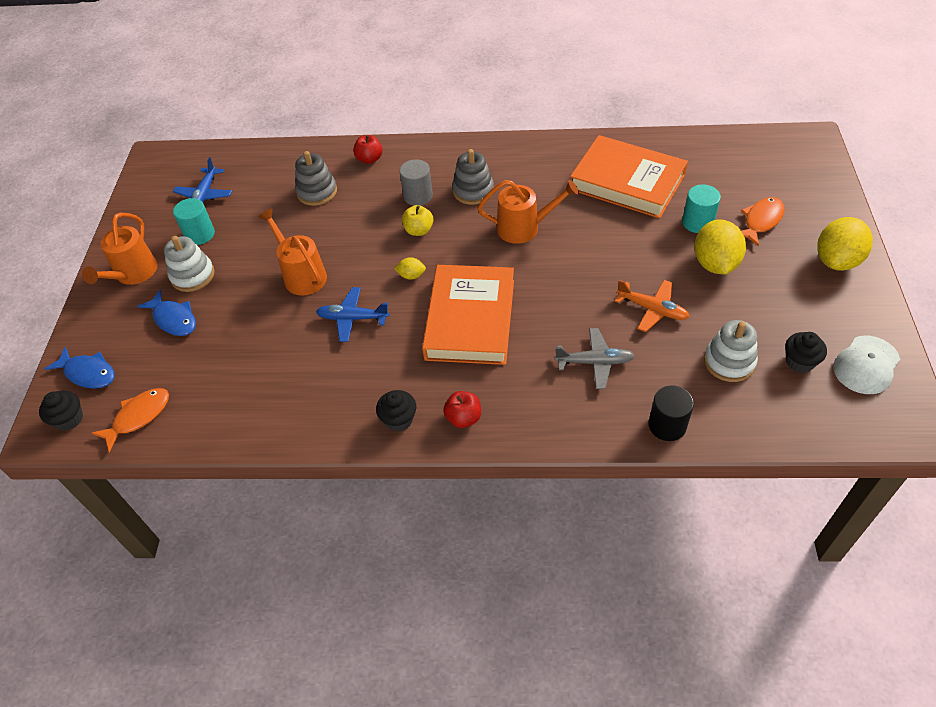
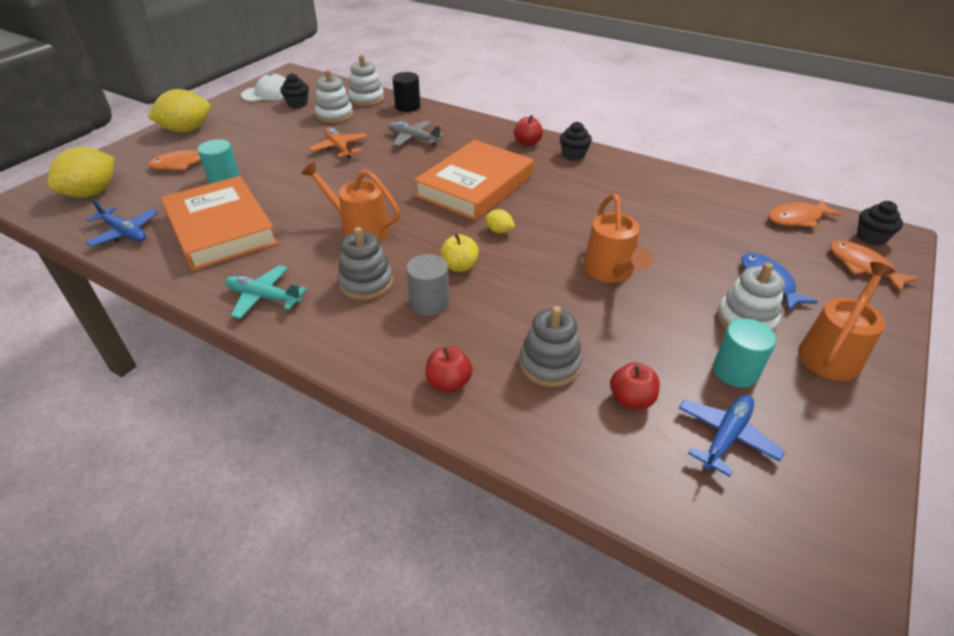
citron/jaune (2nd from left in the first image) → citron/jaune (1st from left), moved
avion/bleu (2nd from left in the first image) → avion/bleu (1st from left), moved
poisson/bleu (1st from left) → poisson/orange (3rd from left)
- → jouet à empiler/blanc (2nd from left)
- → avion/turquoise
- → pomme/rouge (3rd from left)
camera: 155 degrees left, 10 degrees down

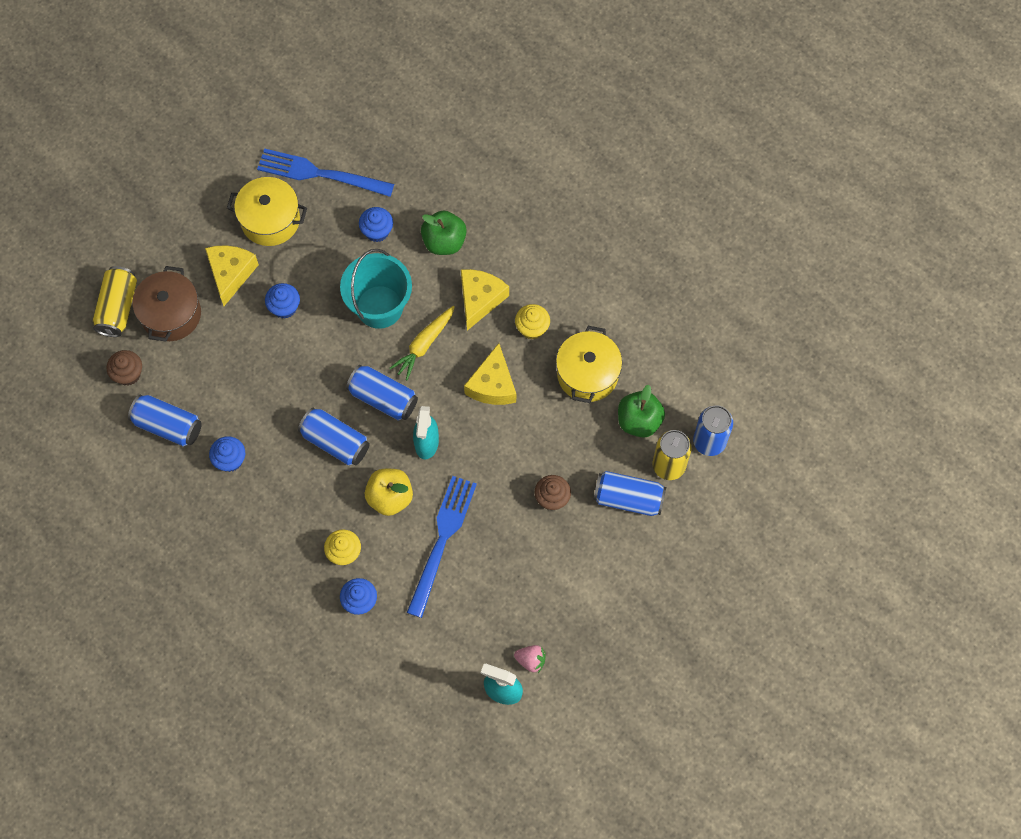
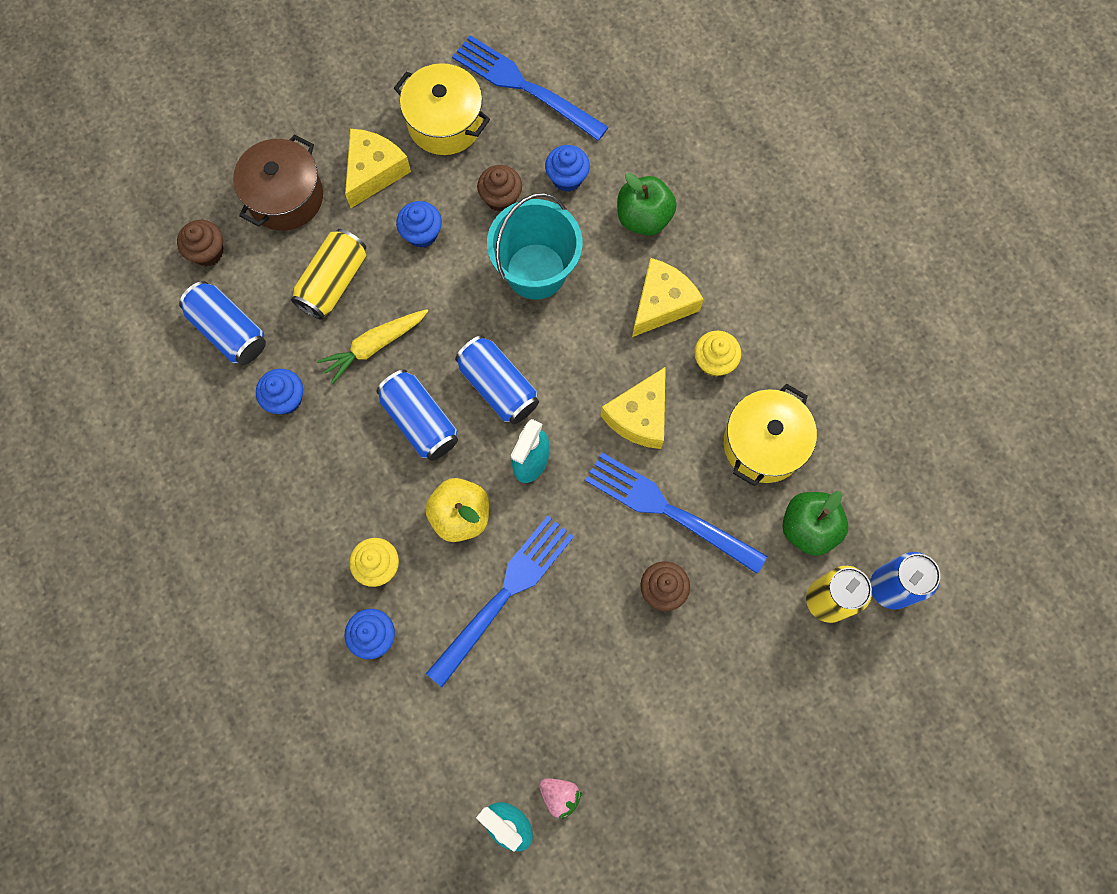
canette/jaune (1st from left), moved
carotte/jaune, moved
canette/bleu (4th from left) → -
- → muffin/marron (2nd from left)
- → fourchette/bleu (3rd from left)
camera: 20 degrees right, 5 degrees up

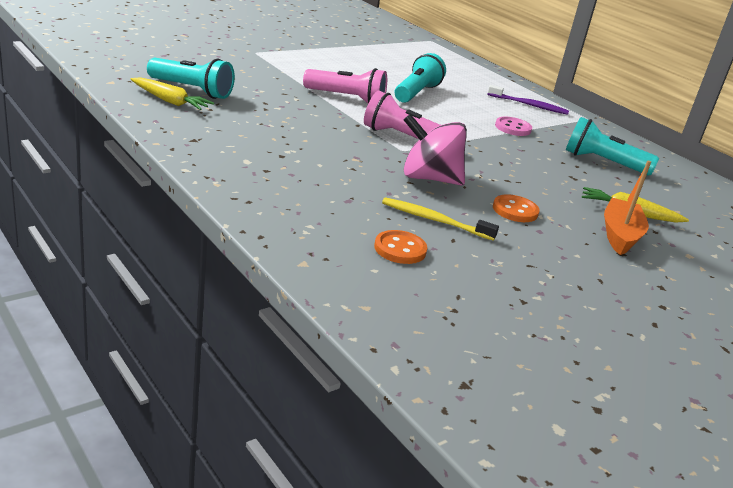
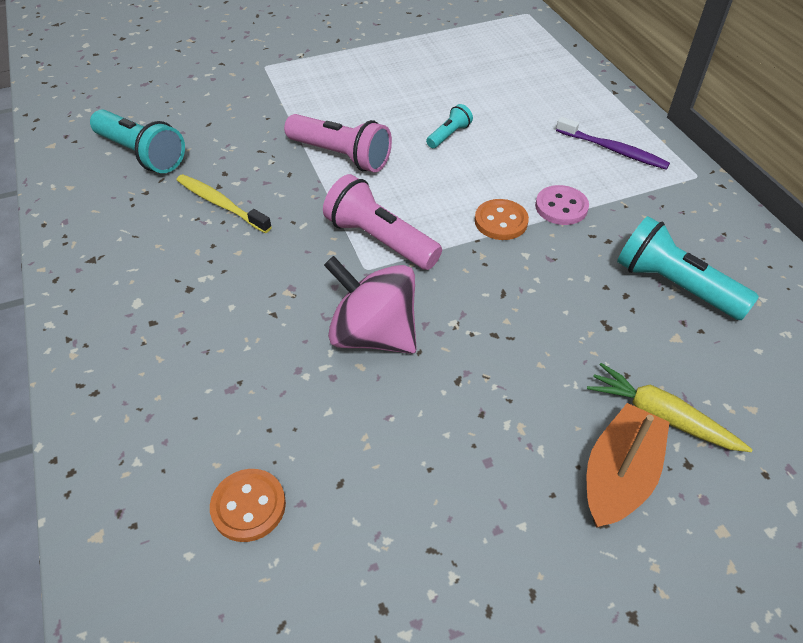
lampe de poche/turquoise (2nd from left), x0.52
carotte/jaune (1st from left) → -
bouton/orange (2nd from left), moved
brosse à dents/jaune, moved
camera: 20 degrees right, 20 degrees up

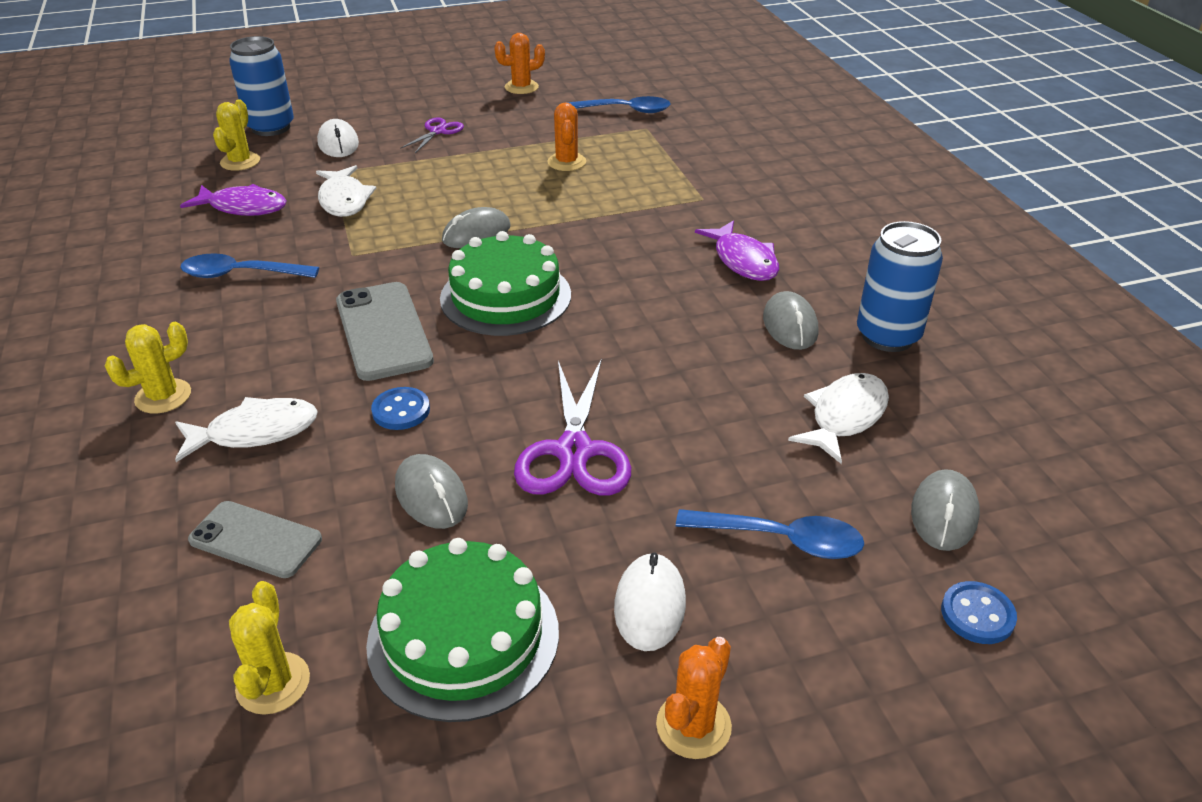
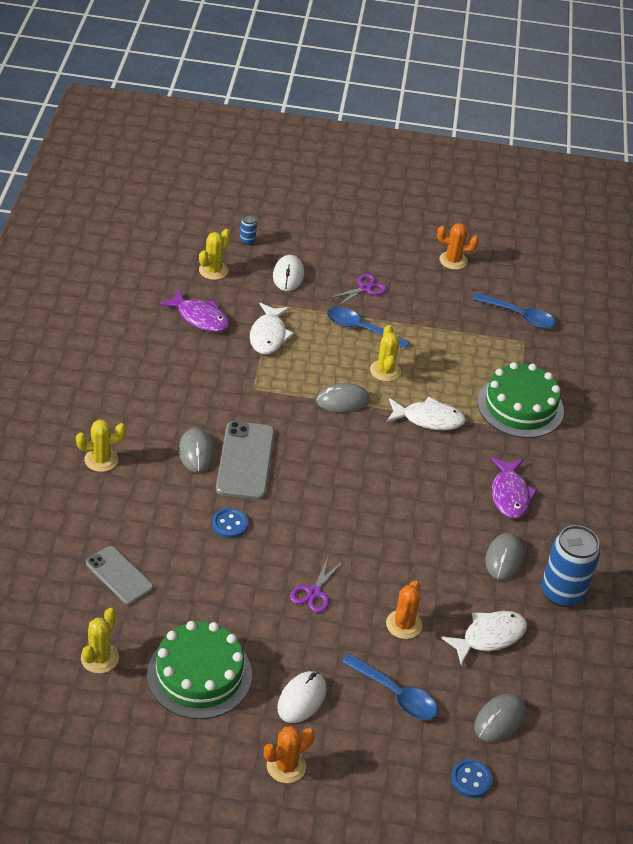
canette/bleu (1st from left), x0.42
cactus/orange (2nd from left), moved
gâteau/vert (2nd from left), moved
cuillère/bleu (1st from left), moved
ciseaux/violet (2nd from left in the first image) → ciseaux/violet (1st from left), x0.56
poisson/blanc (1st from left in the first image) → poisson/blanc (2nd from left), moved
souris/gris (1st from left), moved
- → cactus/jaune (4th from left)
camera: 20 degrees right, 5 degrees up

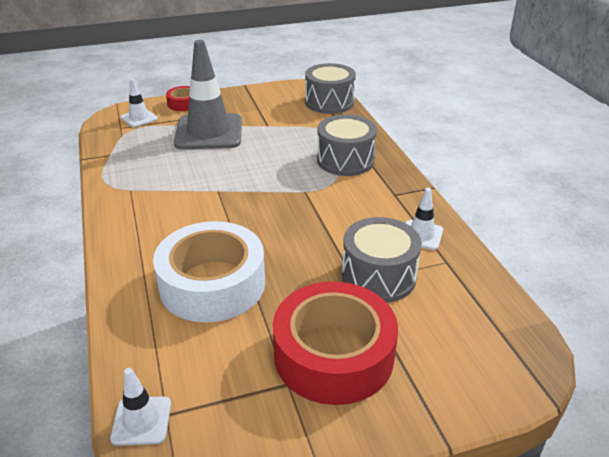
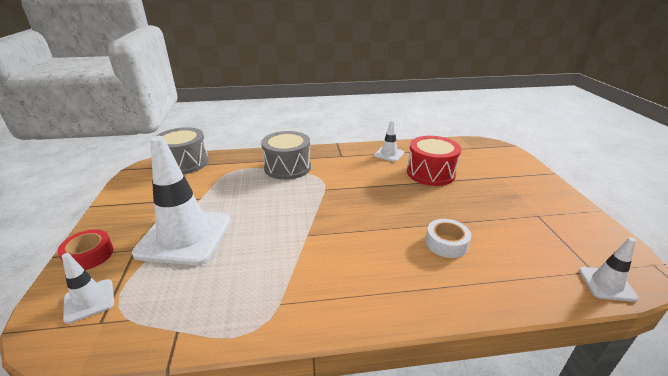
cône de chantier/gris → cône de chantier/blanc (2nd from left)
tambour/gris (3rd from left) → tambour/rouge
ruban adhésif/blanc, x0.47
ruban adhésif/rouge (2nd from left) → -
camera: 80 degrees left, 5 degrees down

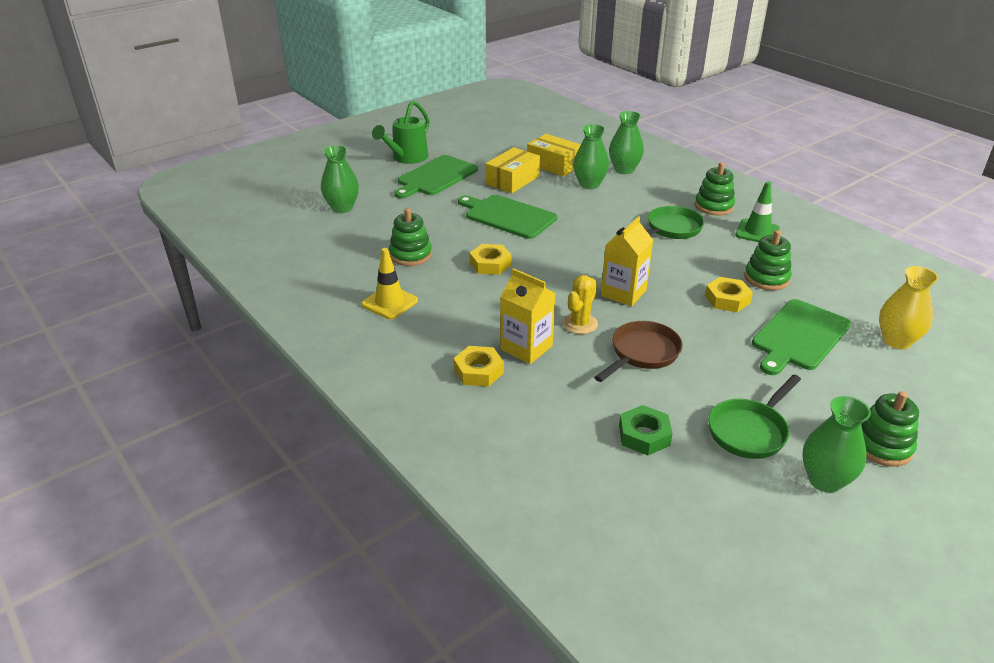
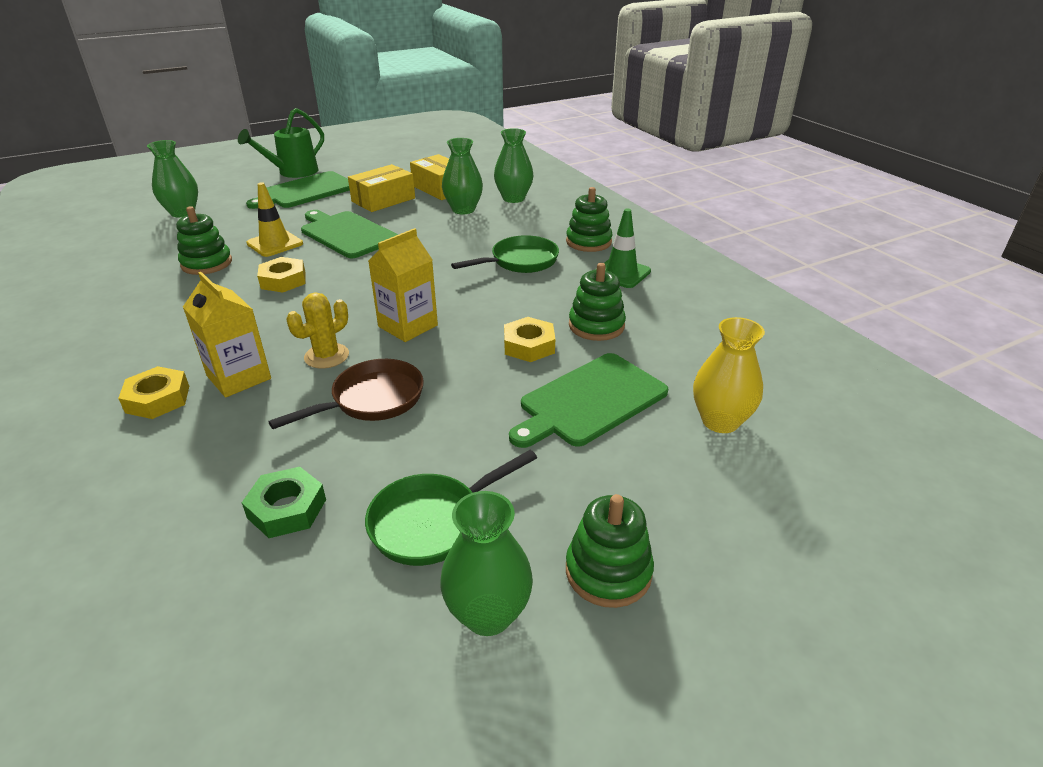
cône de chantier/jaune, moved
camera: 10 degrees right, 0 degrees up

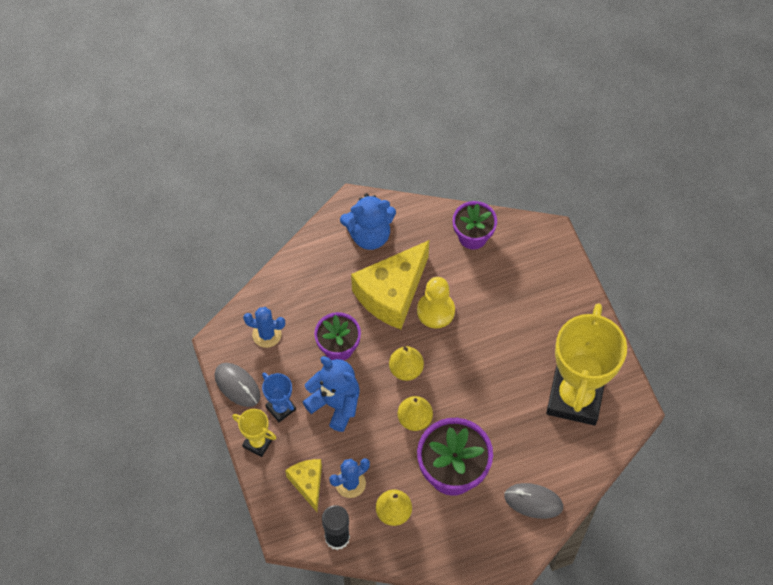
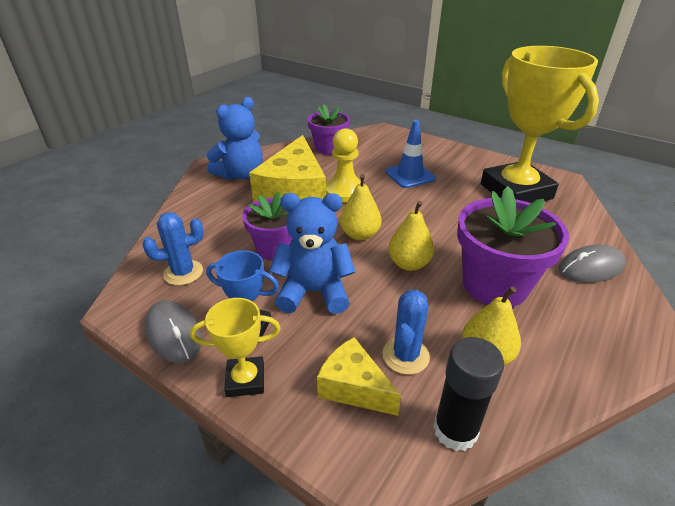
souris/gris (1st from left), 45 degrees clockwise
- → cône de chantier/bleu
camera: 35 degrees left, 25 degrees down

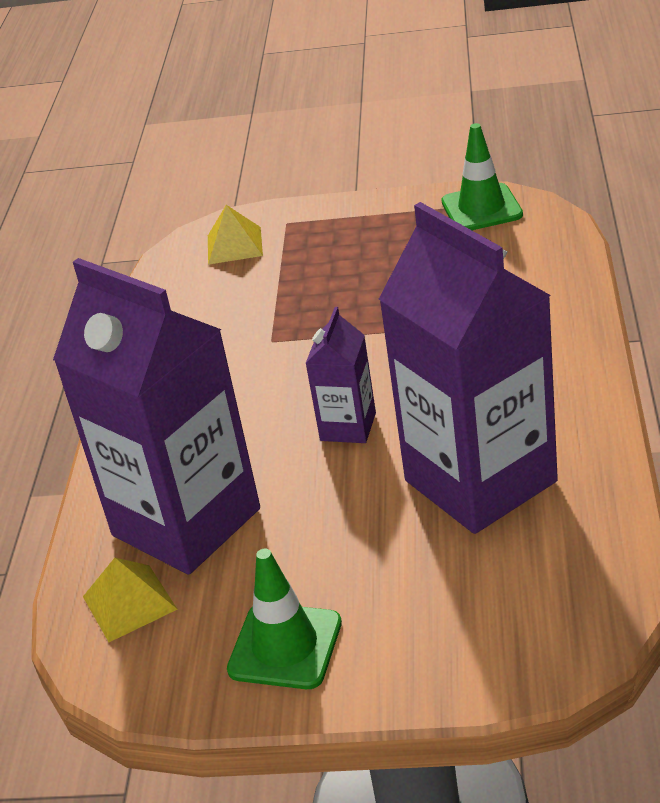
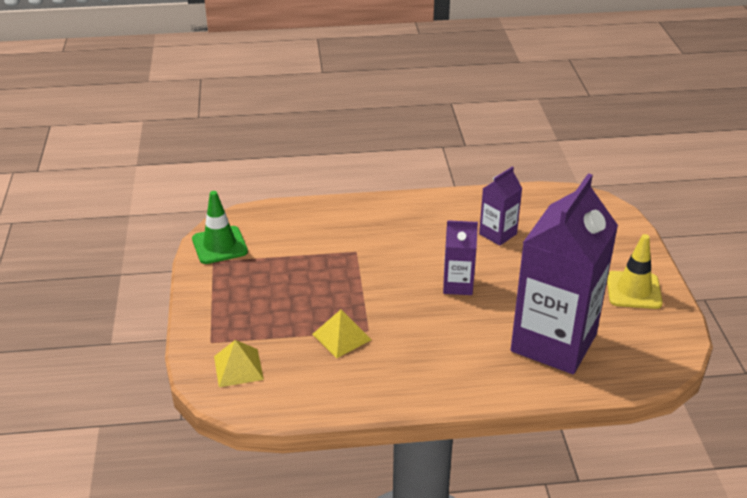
brique de lait/violet (3rd from left in the first image) → brique de lait/violet (2nd from left), x0.46
cône de chantier/vert (1st from left) → cône de chantier/jaune
pyramide/jaune (1st from left in the first image) → pyramide/jaune (2nd from left), moved
camera: 105 degrees left, 0 degrees up

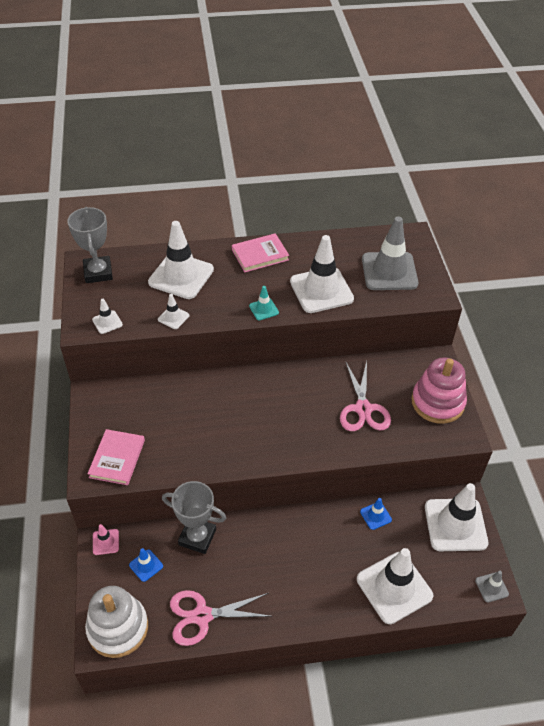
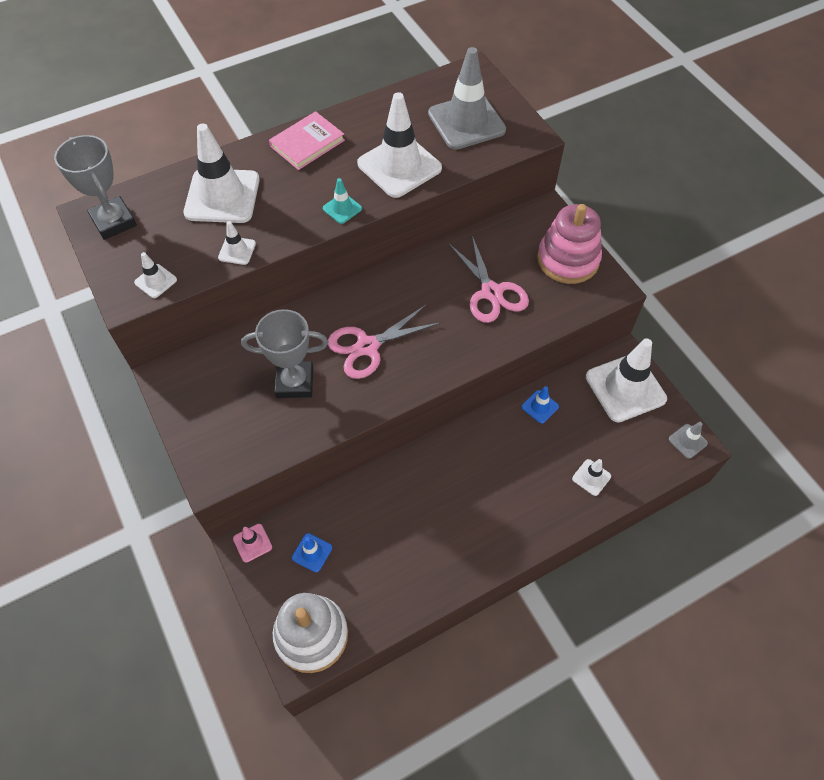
livre/rose (1st from left) → -
trophée/gris (2nd from left), moved
cône de chantier/blanc (5th from left), x0.45
ciseaux/rose (1st from left), moved
camera: 20 degrees left, 10 degrees up

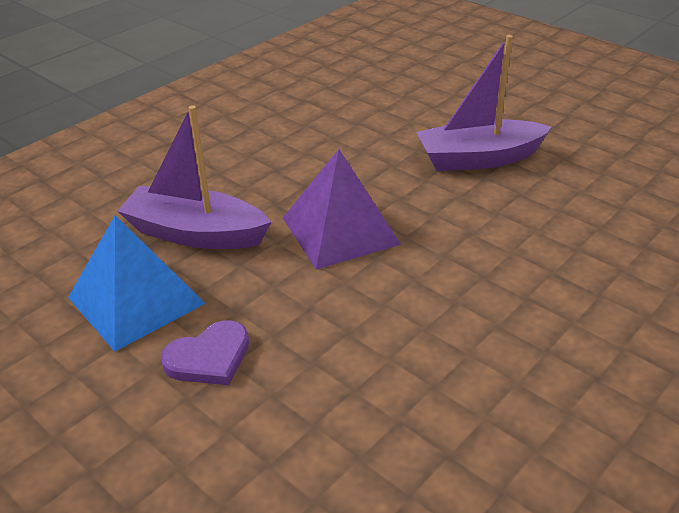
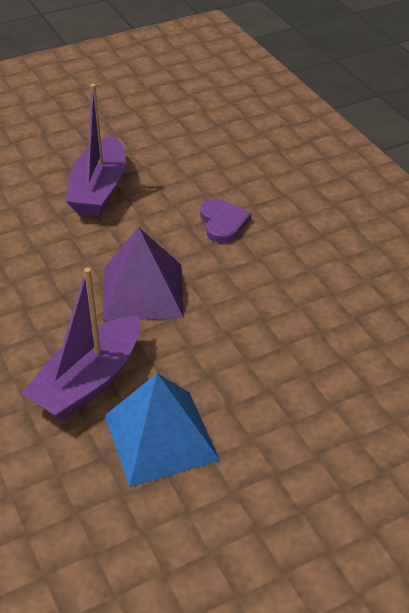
cœur/violet, moved
camera: 70 degrees left, 5 degrees up

